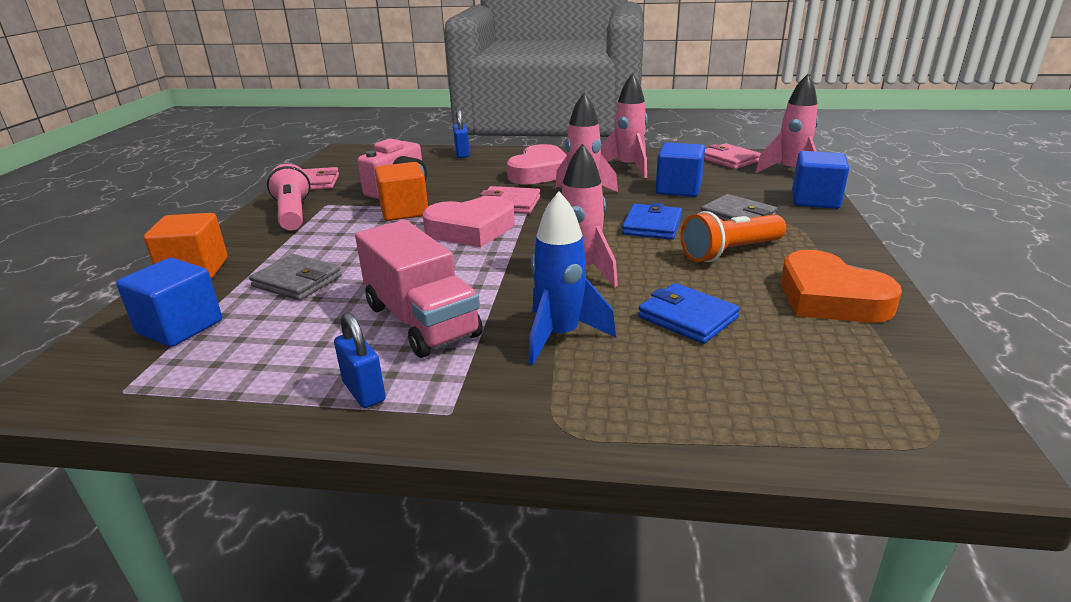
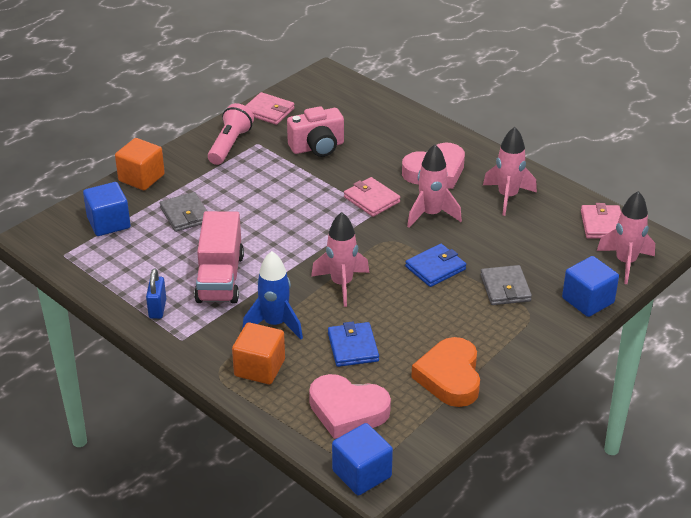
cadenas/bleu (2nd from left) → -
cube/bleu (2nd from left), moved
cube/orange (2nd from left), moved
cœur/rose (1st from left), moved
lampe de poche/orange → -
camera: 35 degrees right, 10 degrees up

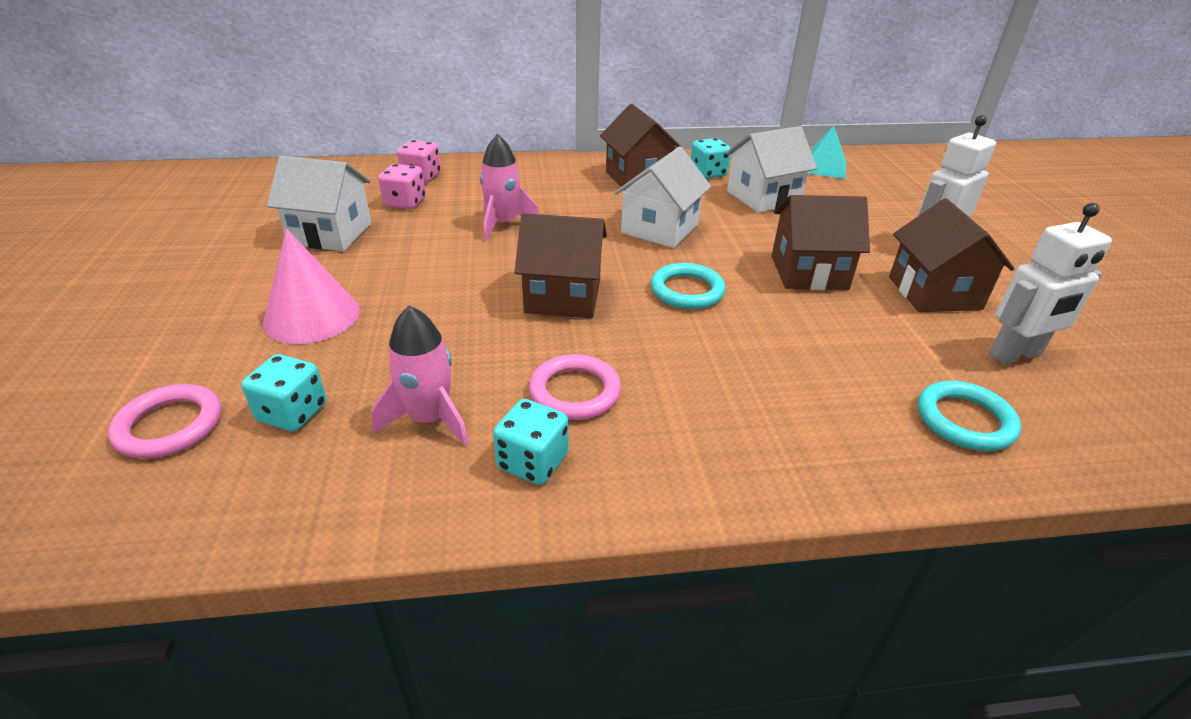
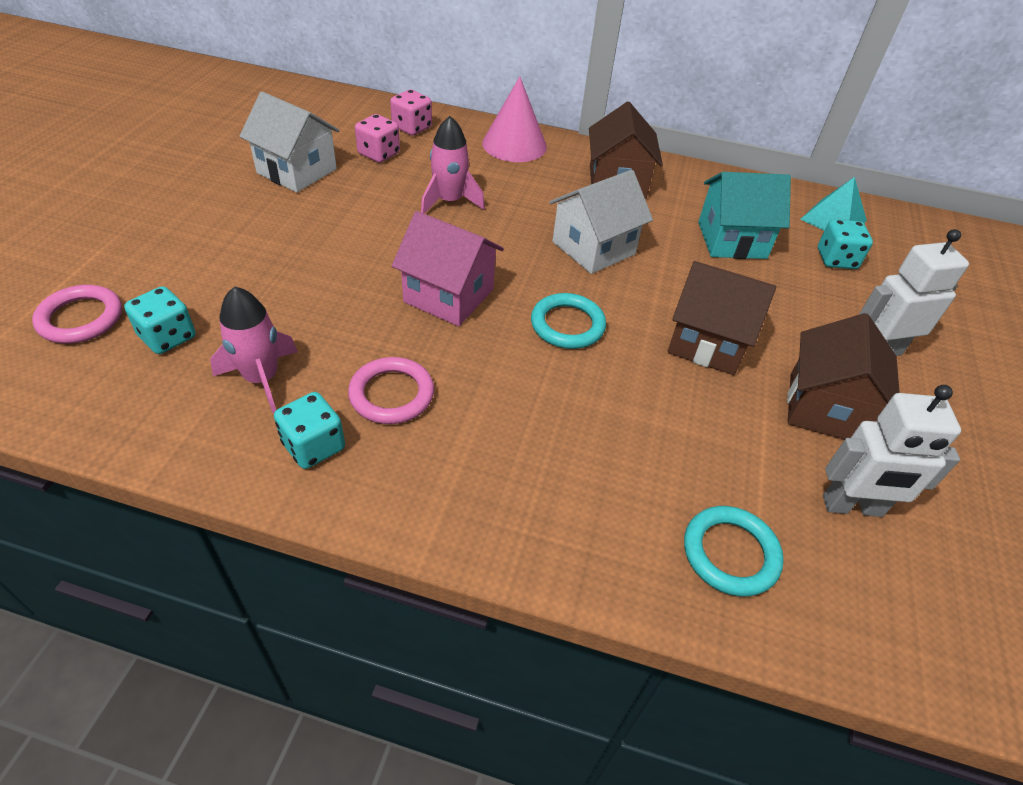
maison/blanc (3rd from left) → maison/turquoise
dé/turquoise (3rd from left), moved
maison/marron (1st from left) → maison/rose
cône/rose, moved
camera: 20 degrees right, 10 degrees up

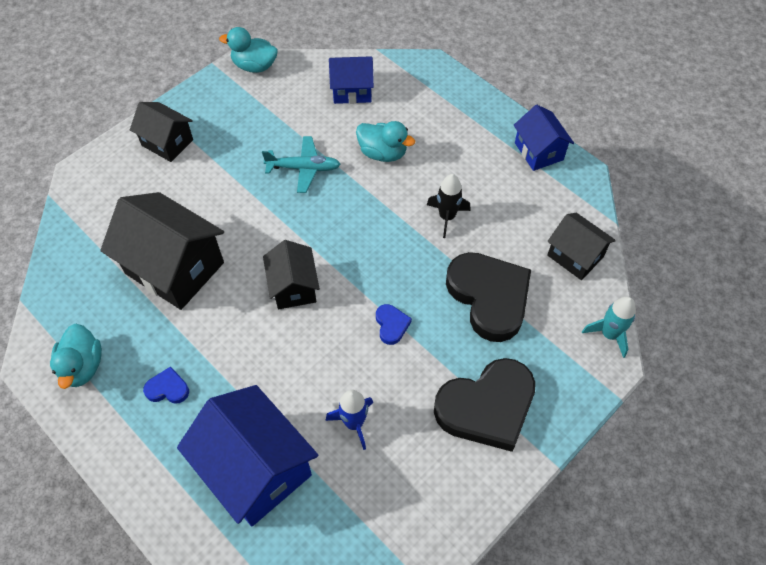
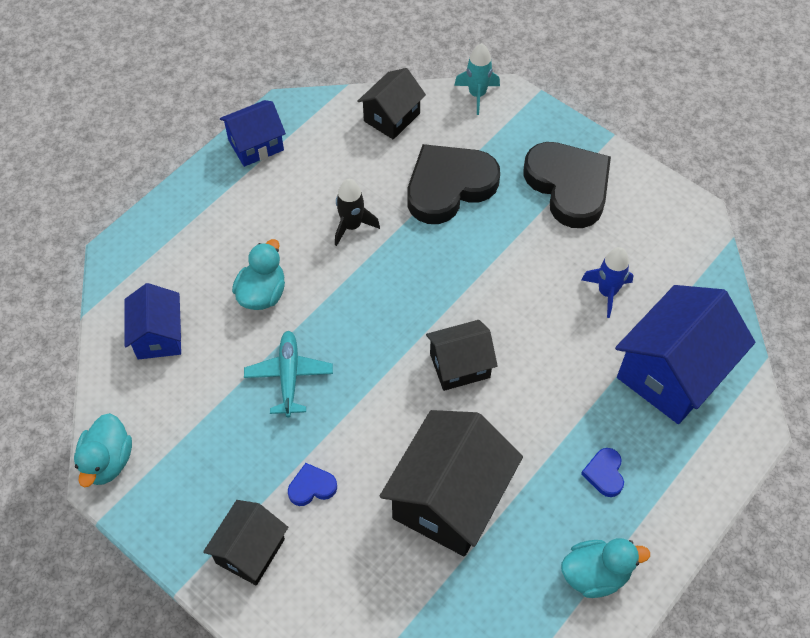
cœur/bleu (2nd from left in the first image) → cœur/bleu (1st from left), moved
camera: 95 degrees left, 0 degrees up

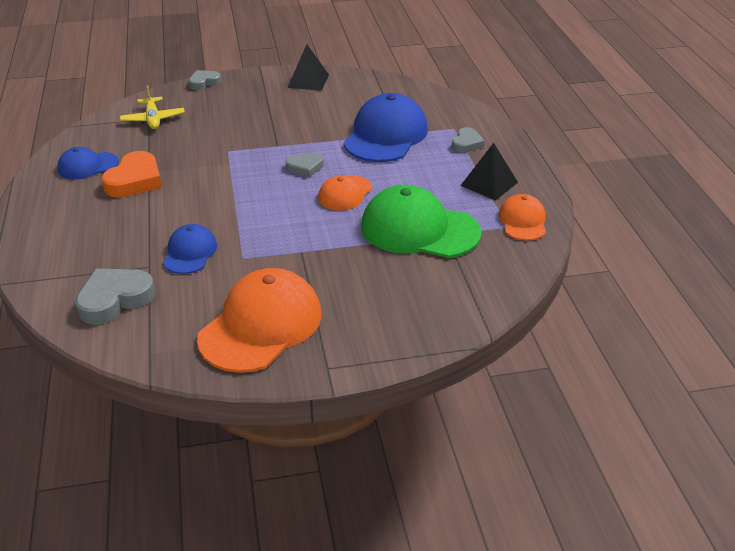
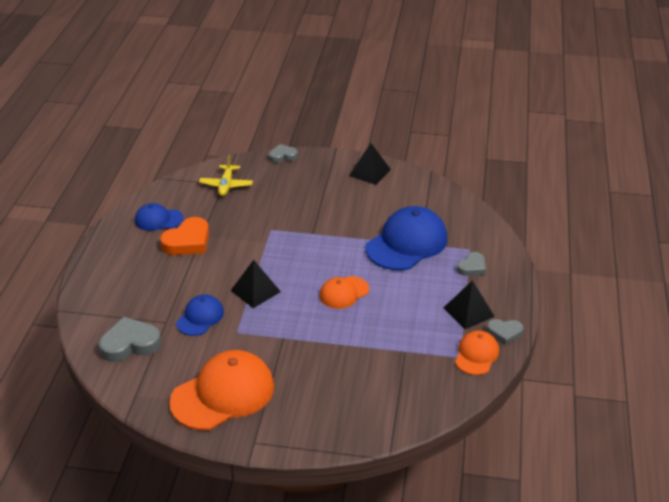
cœur/gris (3rd from left in the first image) → cœur/gris (4th from left), moved
casquette/vert → -
- → pyramide/noir (1st from left)
camera: 20 degrees right, 0 degrees up

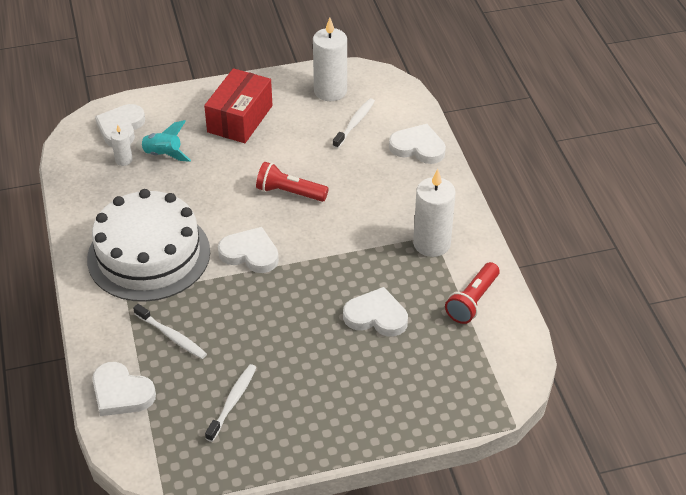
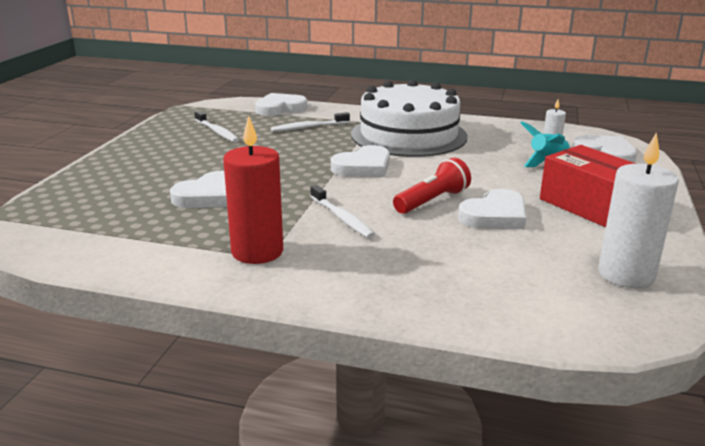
brosse à dents/blanc (3rd from left), moved
cœur/blanc (5th from left in the first image) → cœur/blanc (4th from left), moved
bougie/blanc (3rd from left) → bougie/rouge
lampe de poche/rouge (2nd from left) → -
camera: 120 degrees right, 20 degrees down

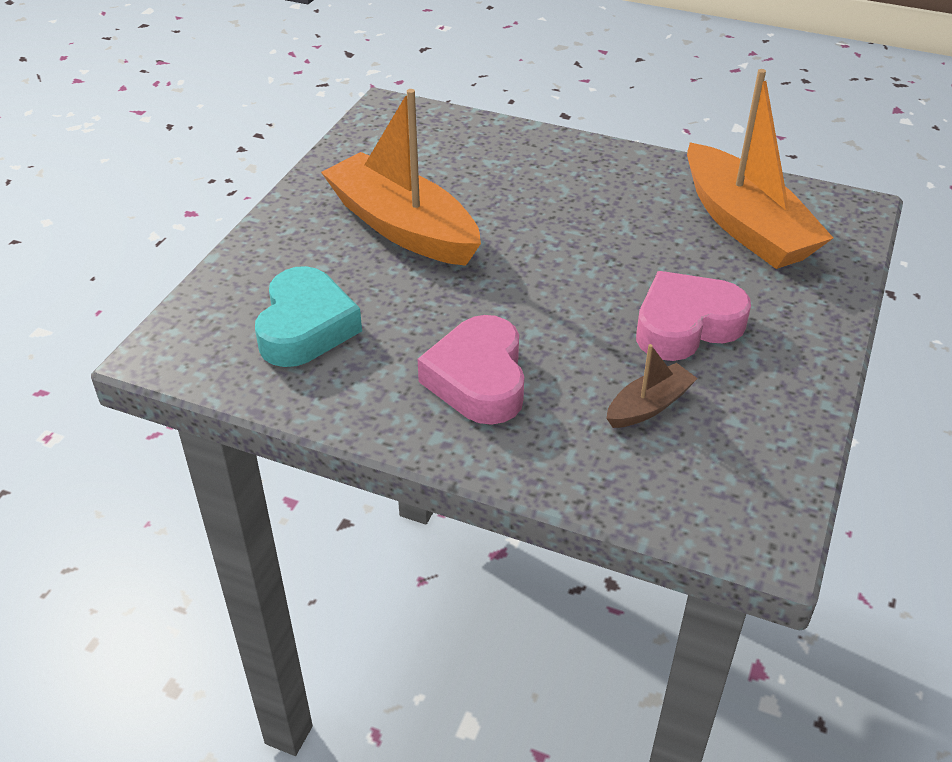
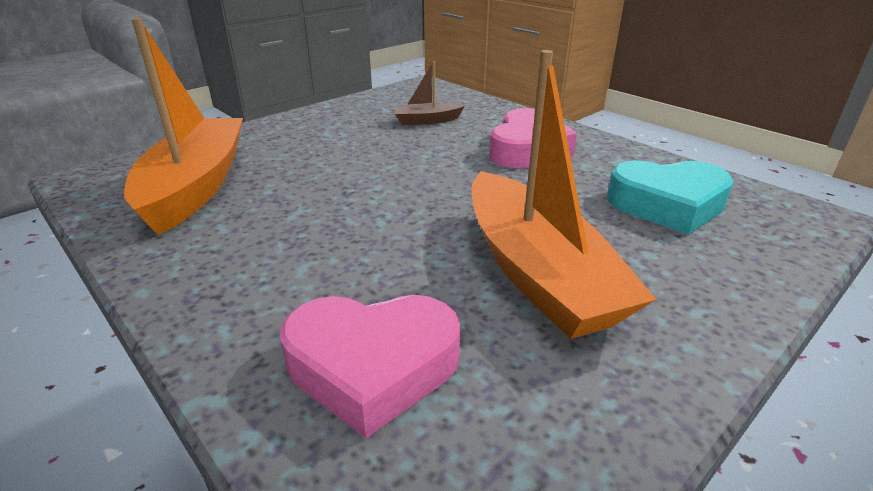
cœur/turquoise, 120 degrees counterclockwise
cœur/rose (2nd from left in the first image) → cœur/rose (1st from left), moved
camera: 155 degrees left, 10 degrees down

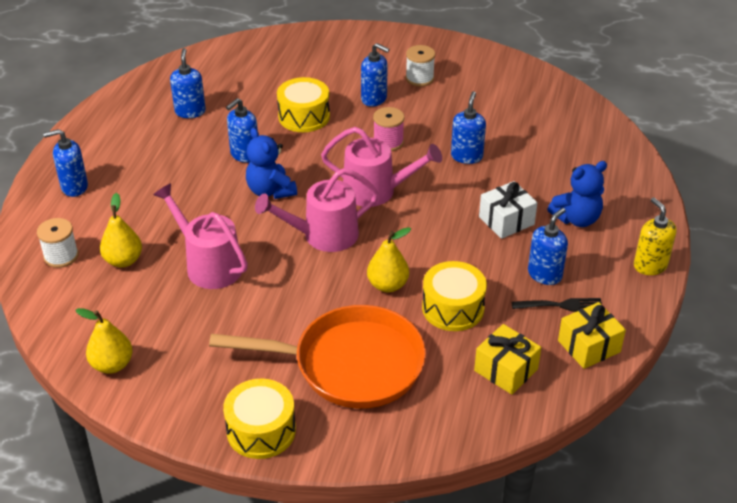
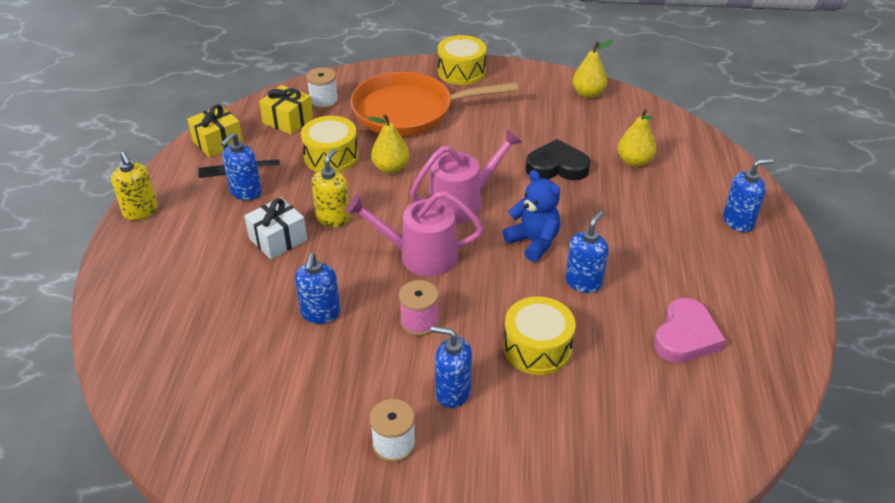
distributeur de savon/bleu (2nd from left) → cœur/rose
ours en peluche/bleu (2nd from left) → -
arrosoir/rose (1st from left) → cœur/noir
bobine/blanc (1st from left), moved
- → distributeur de savon/jaune (2nd from left)
camera: 170 degrees right, 0 degrees up

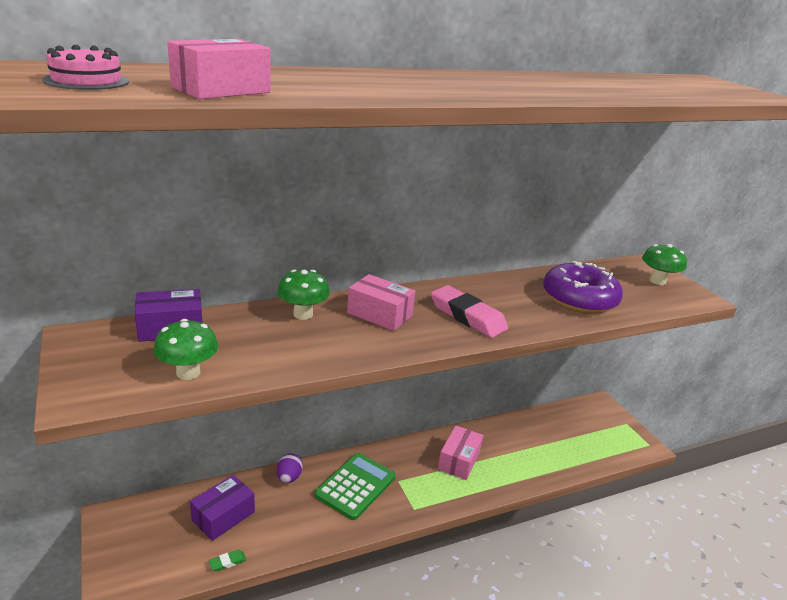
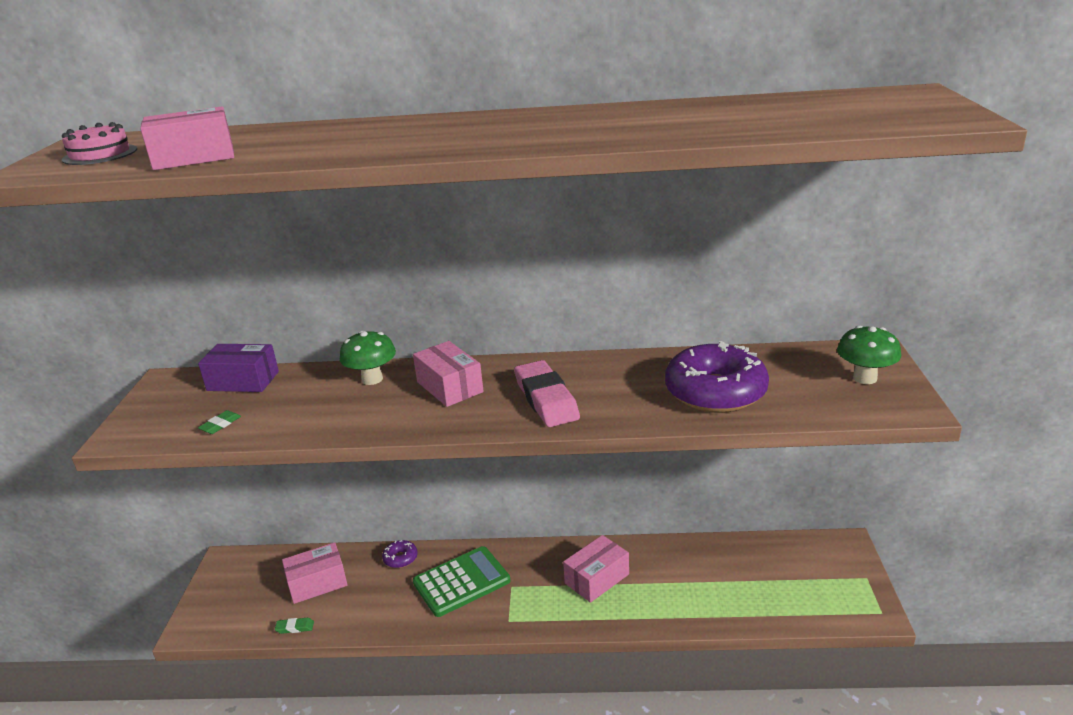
champignon/vert (1st from left) → gomme/vert (1st from left)
œuf/violet → beignet/violet (1st from left)
boîte/violet (2nd from left) → boîte/rose (2nd from left)
camera: 30 degrees right, 0 degrees up

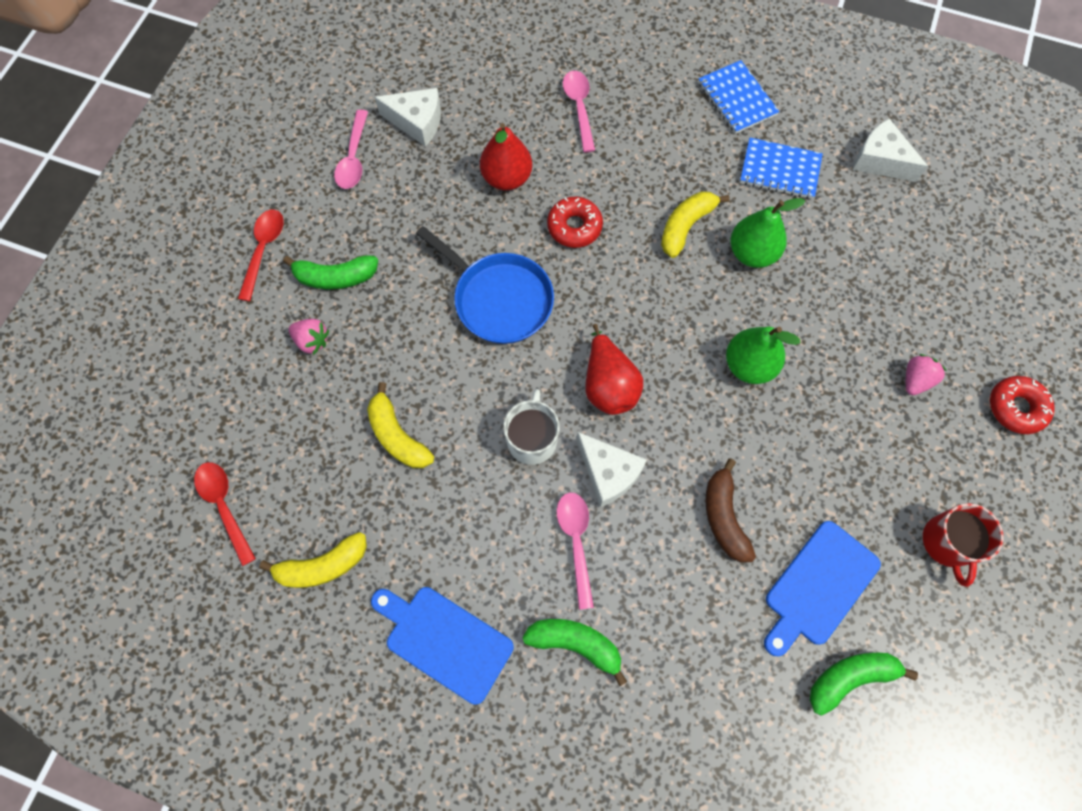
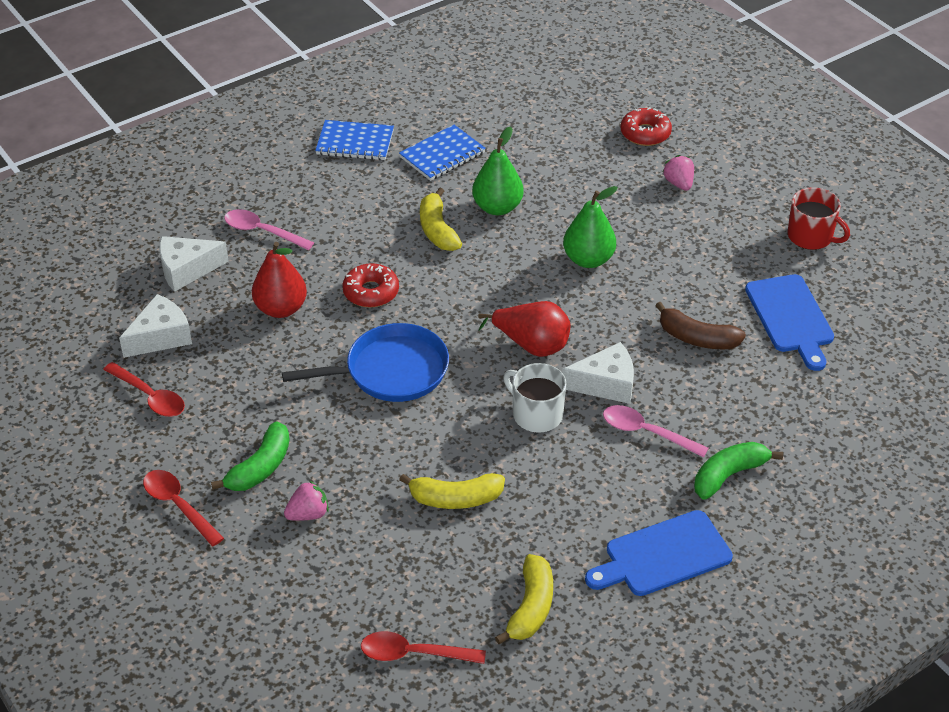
cuillère/rose (1st from left) → cuillère/rouge (1st from left)
fromage/blanc (3rd from left in the first image) → fromage/blanc (2nd from left), moved
beignet/rouge (2nd from left), moved
banane/vert (3rd from left) → -
camera: 55 degrees left, 25 degrees down

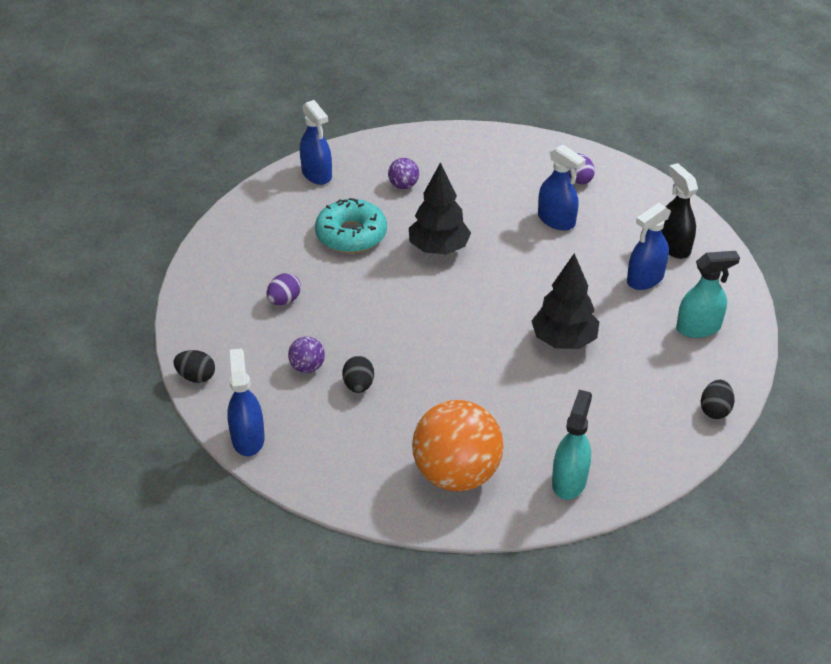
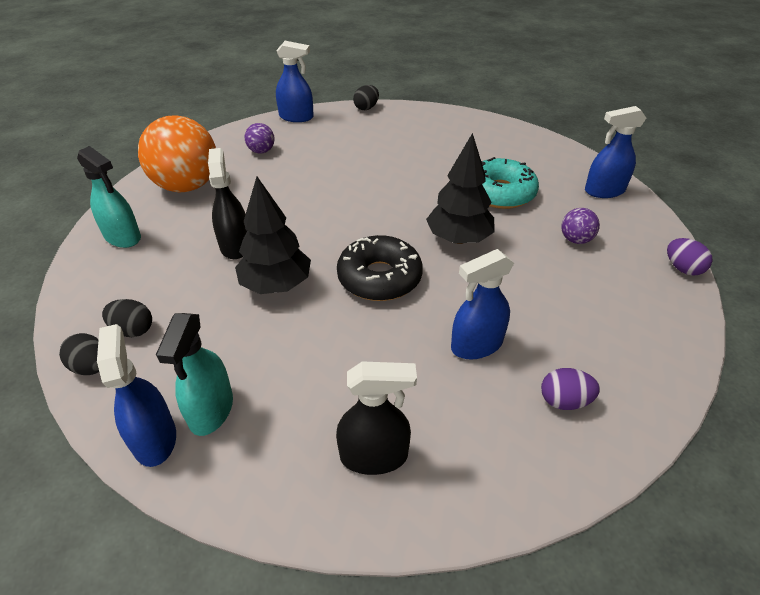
vaporisateur/bleu (4th from left in the first image) → vaporisateur/bleu (1st from left), moved
œuf/violet (1st from left in the first image) → œuf/violet (2nd from left), moved
balle/violet (1st from left), moved
œuf/noir (2nd from left), moved
- → vaporisateur/noir (1st from left)
- → beignet/noir
camera: 110 degrees right, 0 degrees up

